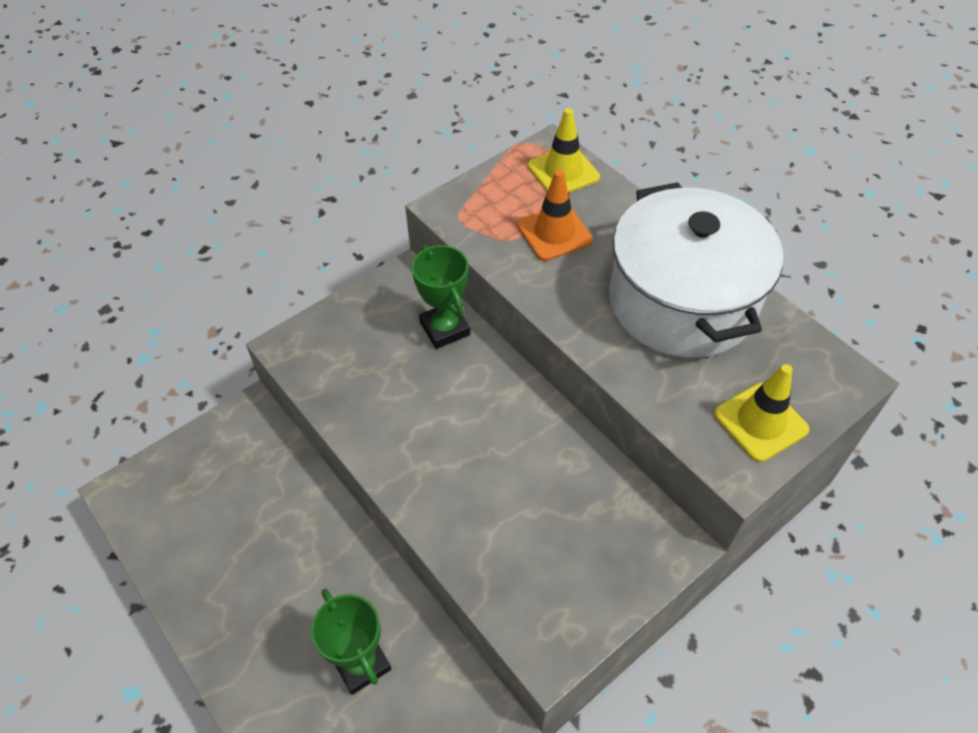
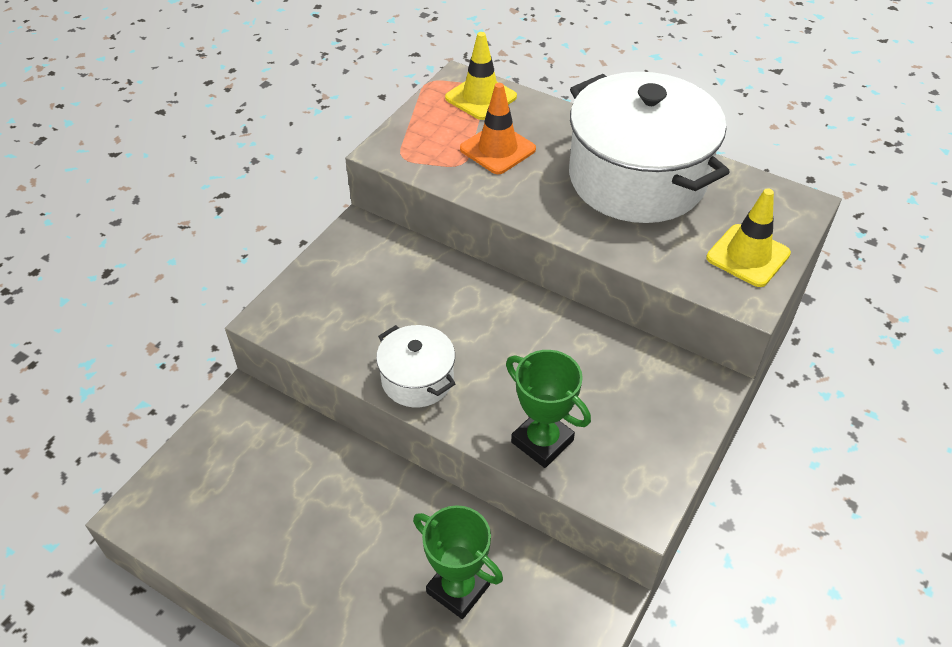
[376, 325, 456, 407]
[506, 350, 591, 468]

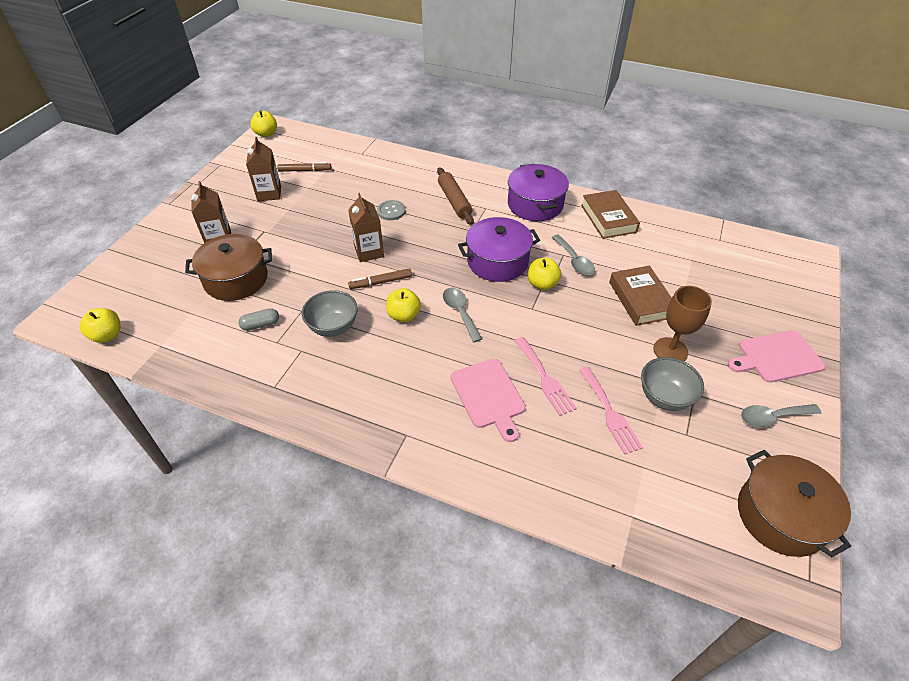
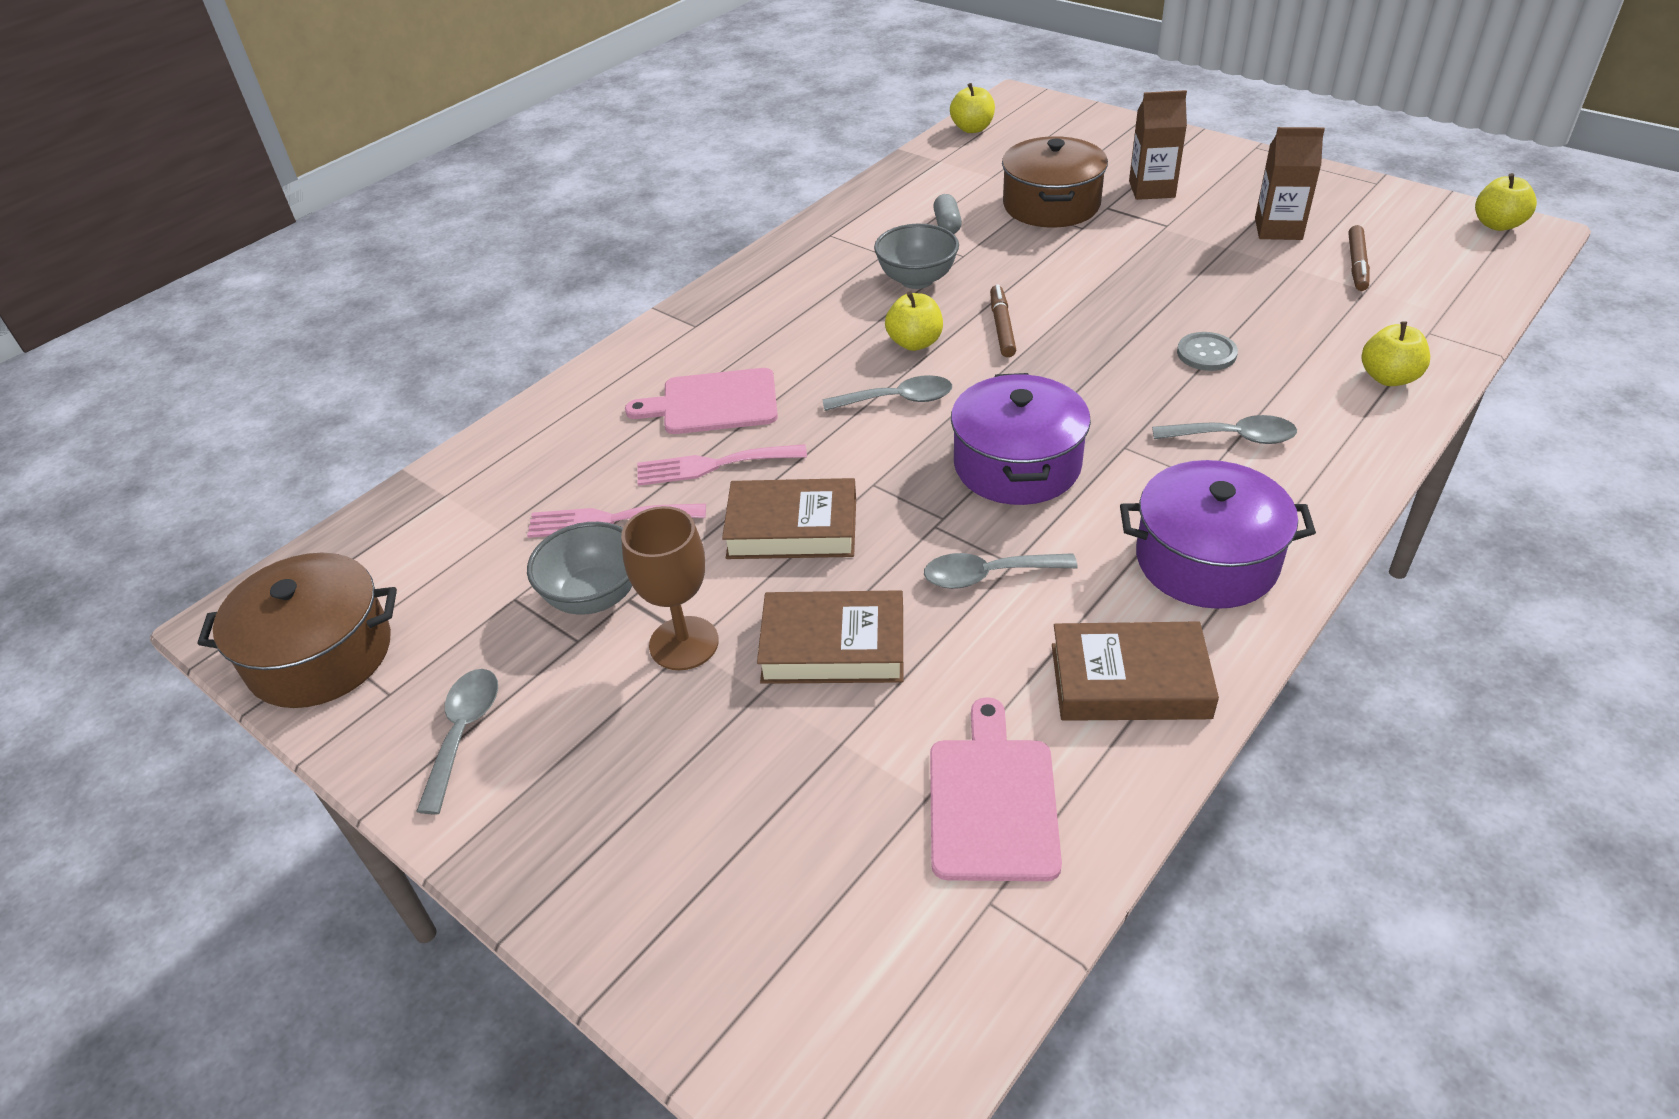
[722, 478, 856, 559]
[930, 697, 1062, 881]
[1152, 415, 1297, 444]
[1362, 321, 1430, 386]
[348, 193, 384, 262] (first image)

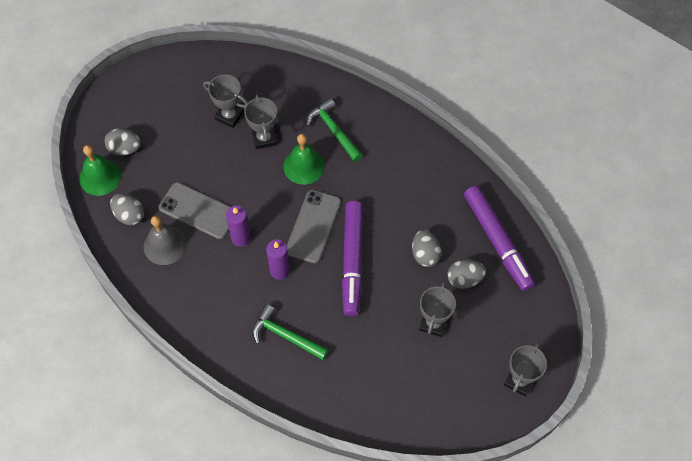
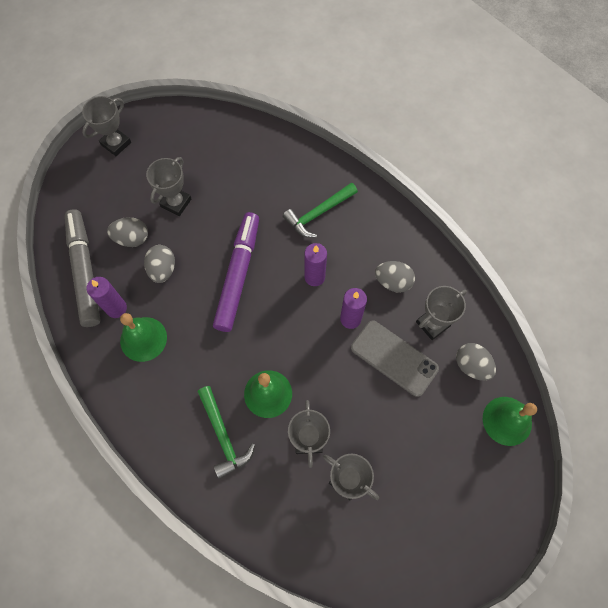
[65, 209, 101, 327]
[86, 277, 127, 318]
[120, 313, 167, 362]
[283, 183, 358, 238]
[375, 261, 415, 293]
[416, 286, 467, 340]
[287, 190, 341, 263] (first image)

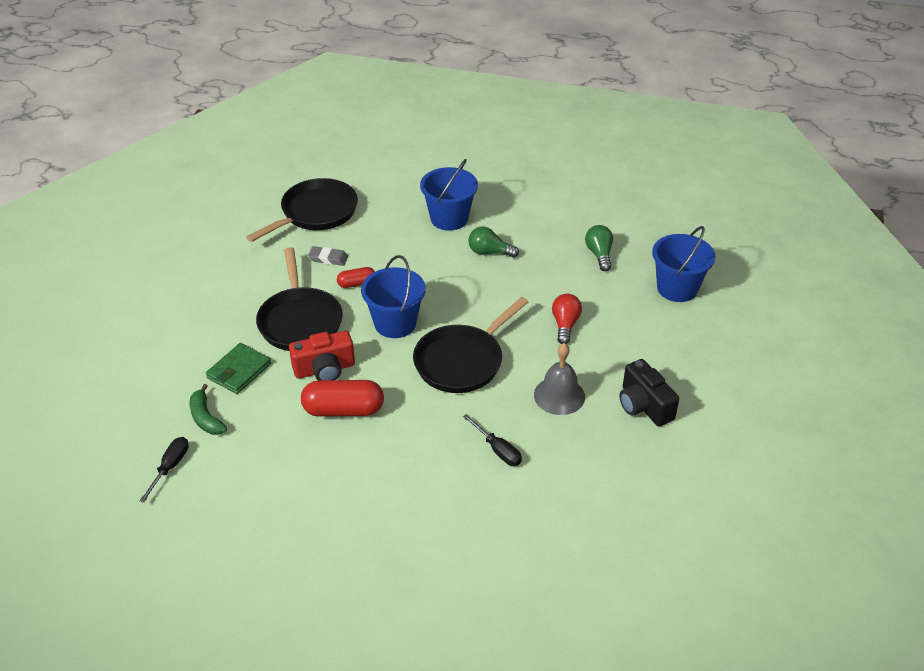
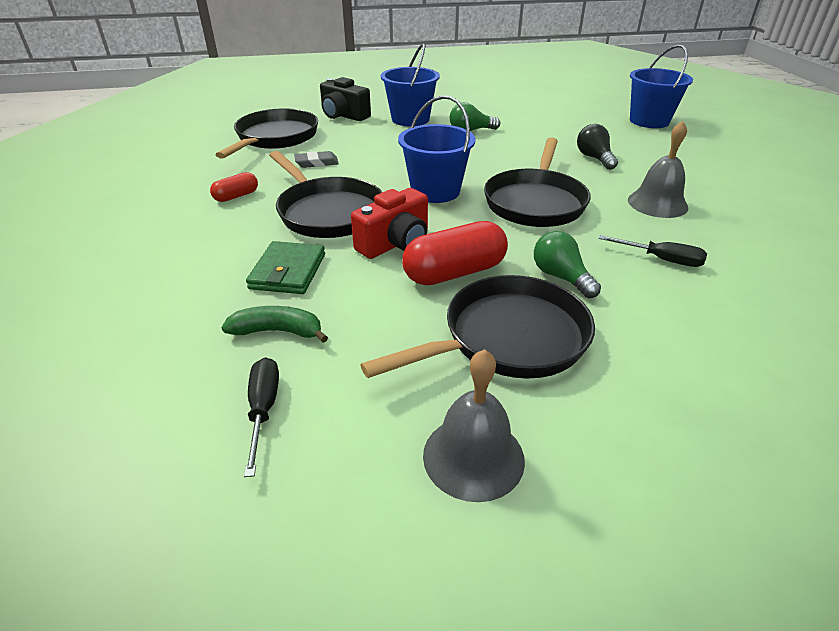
[210, 172, 258, 202]
[221, 306, 328, 343]
[320, 77, 371, 121]
[360, 275, 595, 379]
[423, 349, 525, 502]
[534, 231, 601, 298]
[577, 124, 618, 170]

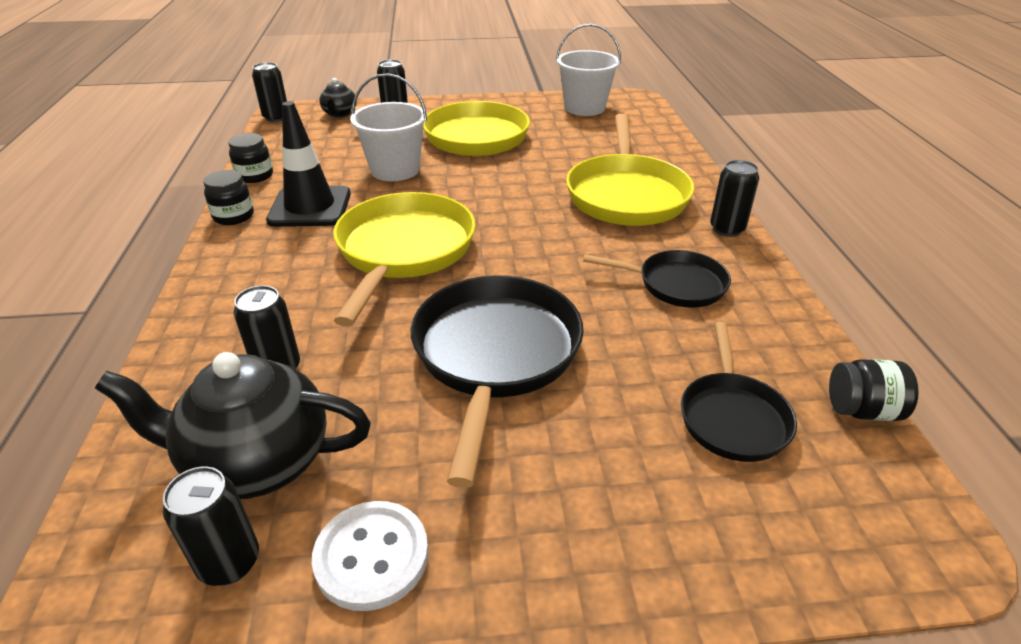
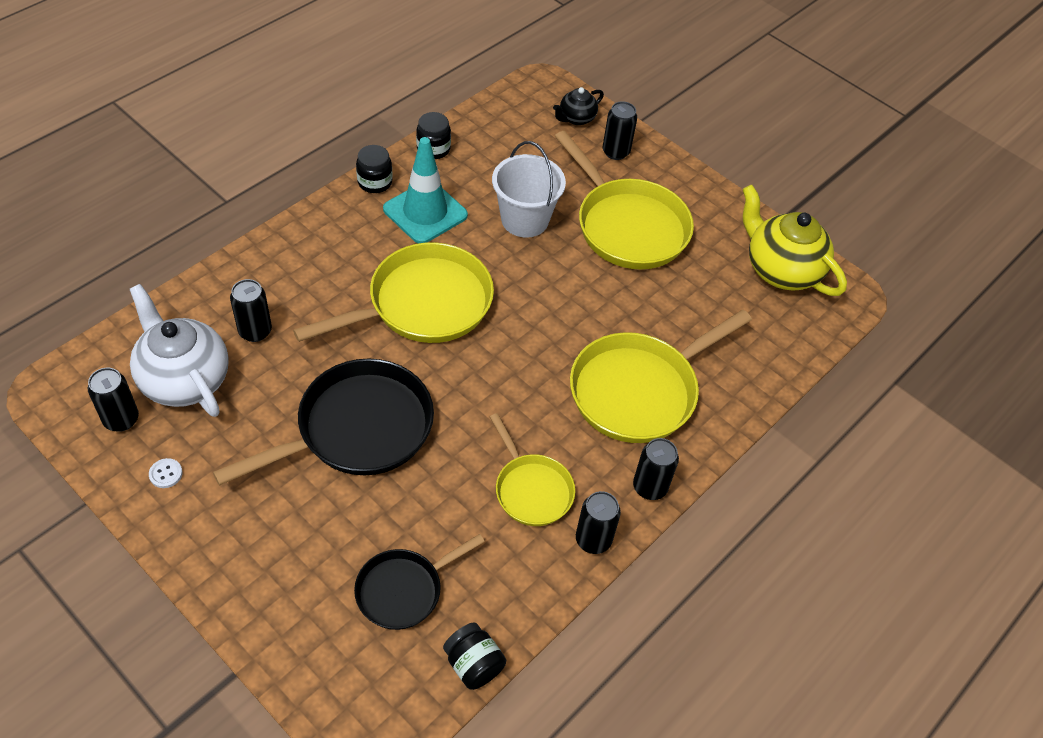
[130, 284, 229, 417]
[149, 458, 183, 488]
[383, 137, 468, 243]
[490, 413, 575, 526]
[576, 491, 621, 554]
[742, 185, 847, 296]

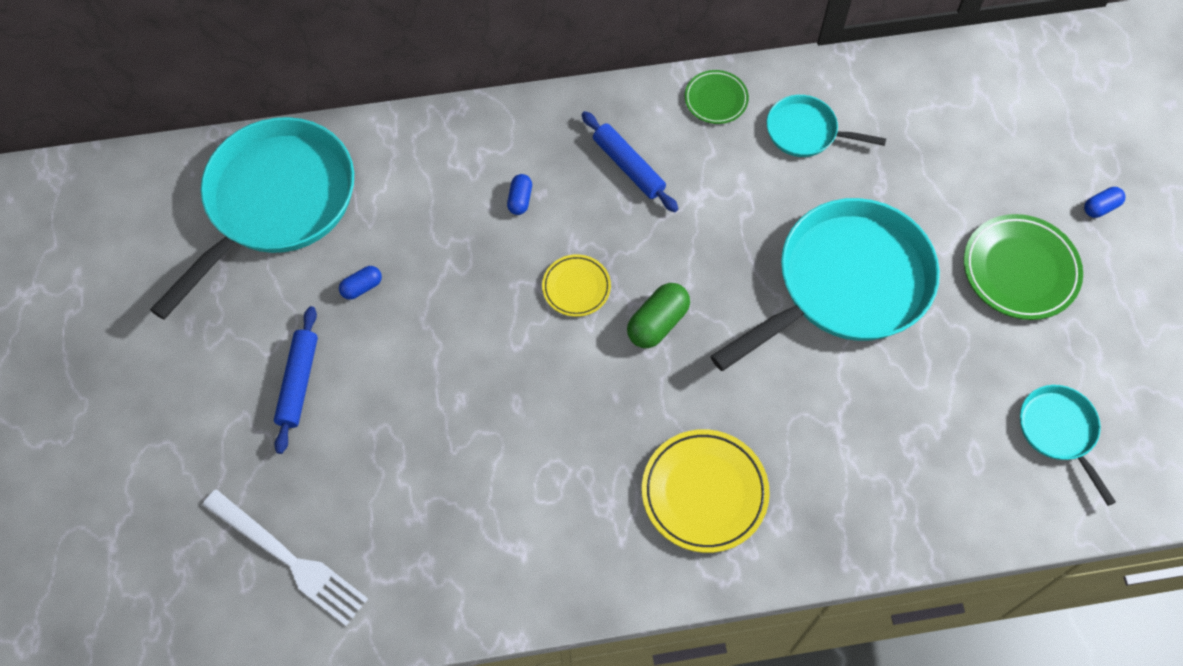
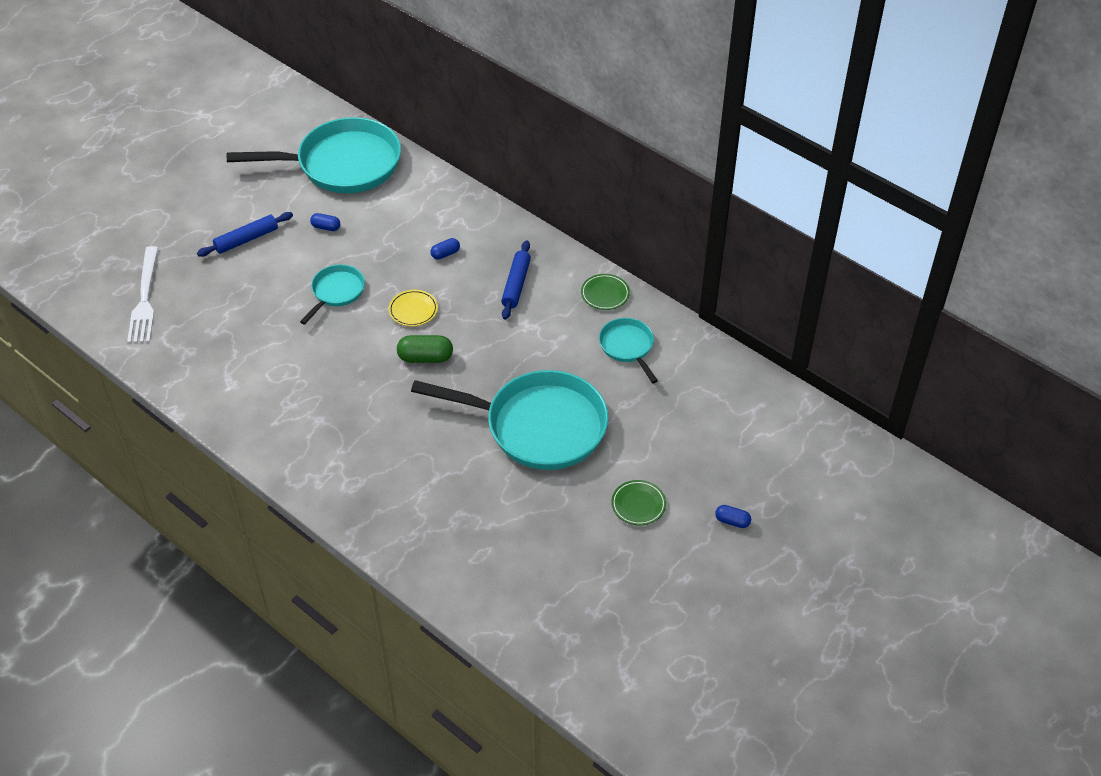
[300, 264, 365, 325]
[611, 480, 666, 526]
[642, 429, 770, 553] (first image)

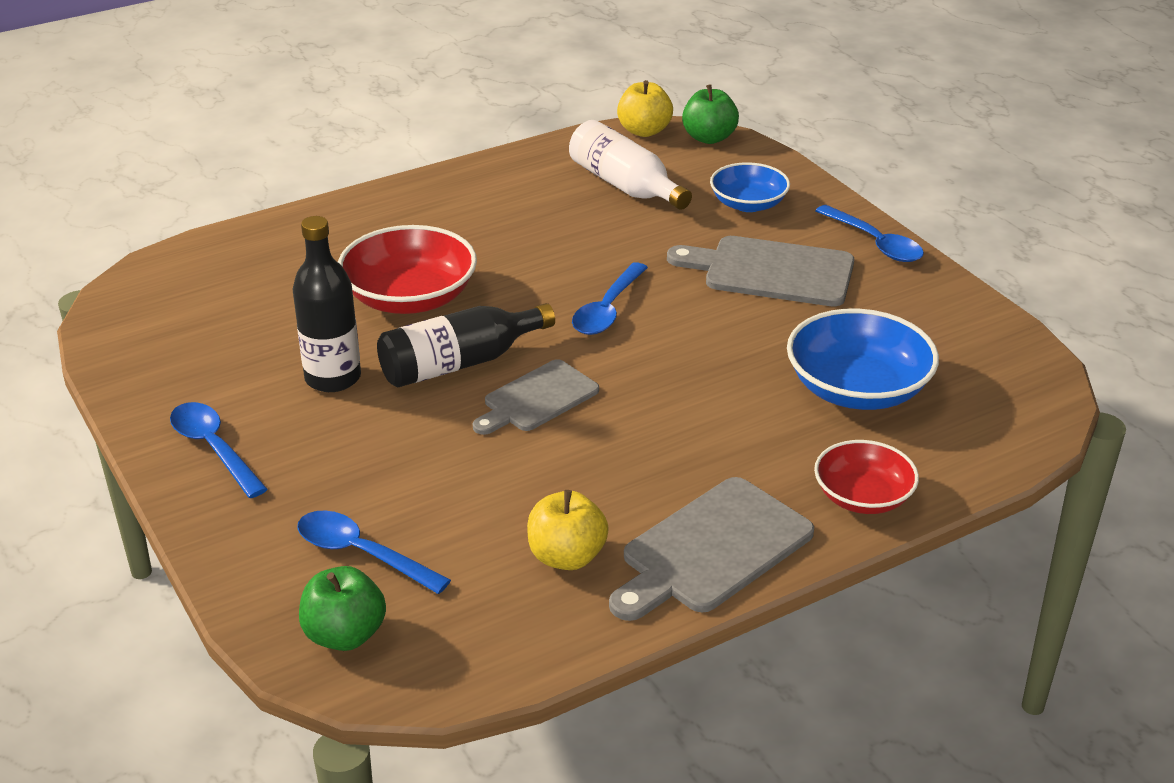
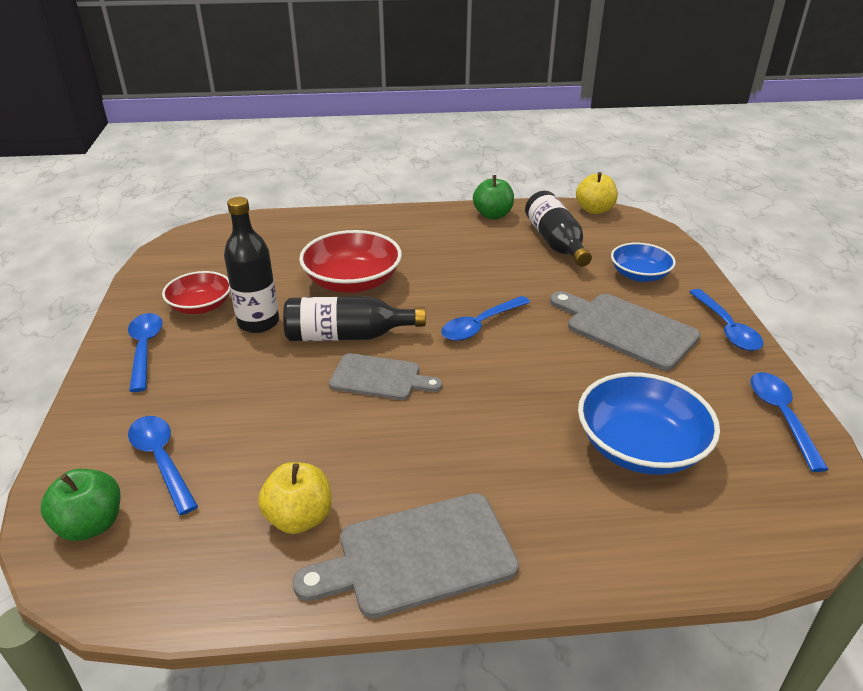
[162, 271, 230, 314]
[329, 353, 442, 400]
[473, 175, 514, 219]
[525, 191, 592, 267]
[751, 372, 829, 472]

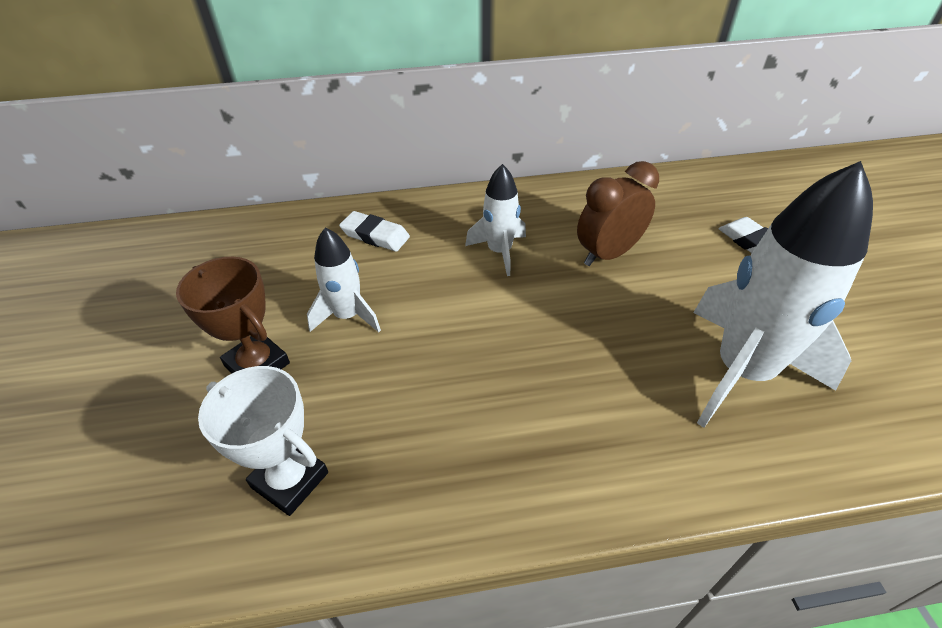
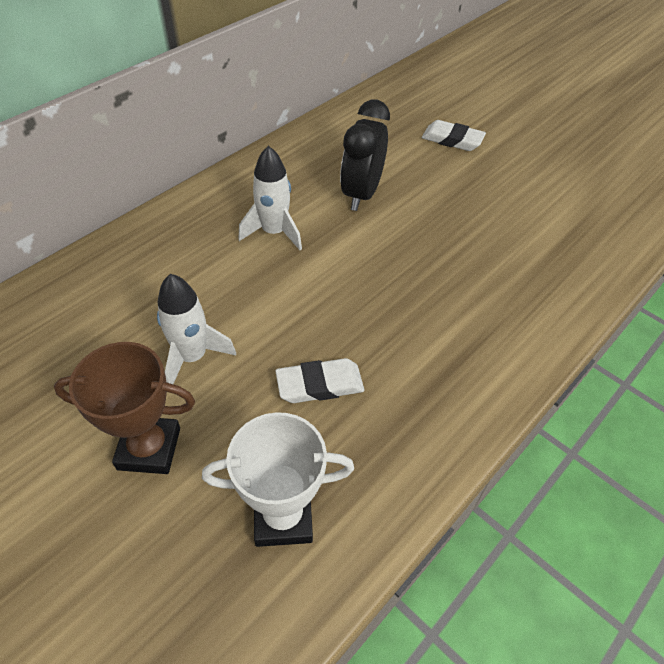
[275, 358, 364, 403]
[340, 100, 390, 211]
[693, 161, 873, 428] (first image)

